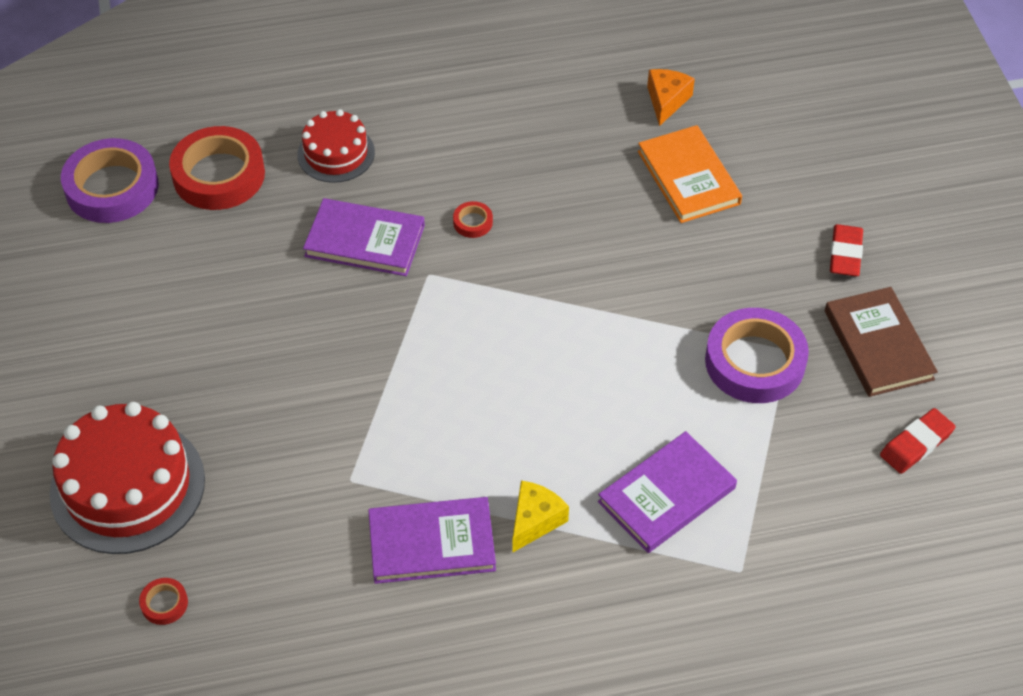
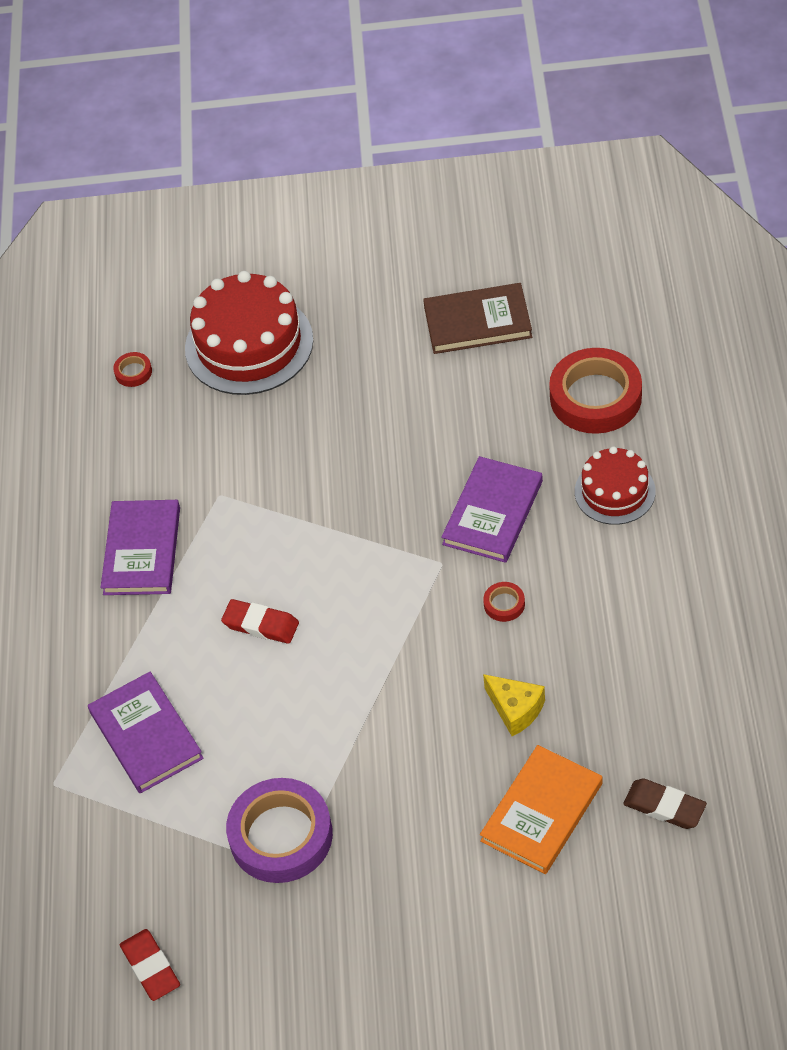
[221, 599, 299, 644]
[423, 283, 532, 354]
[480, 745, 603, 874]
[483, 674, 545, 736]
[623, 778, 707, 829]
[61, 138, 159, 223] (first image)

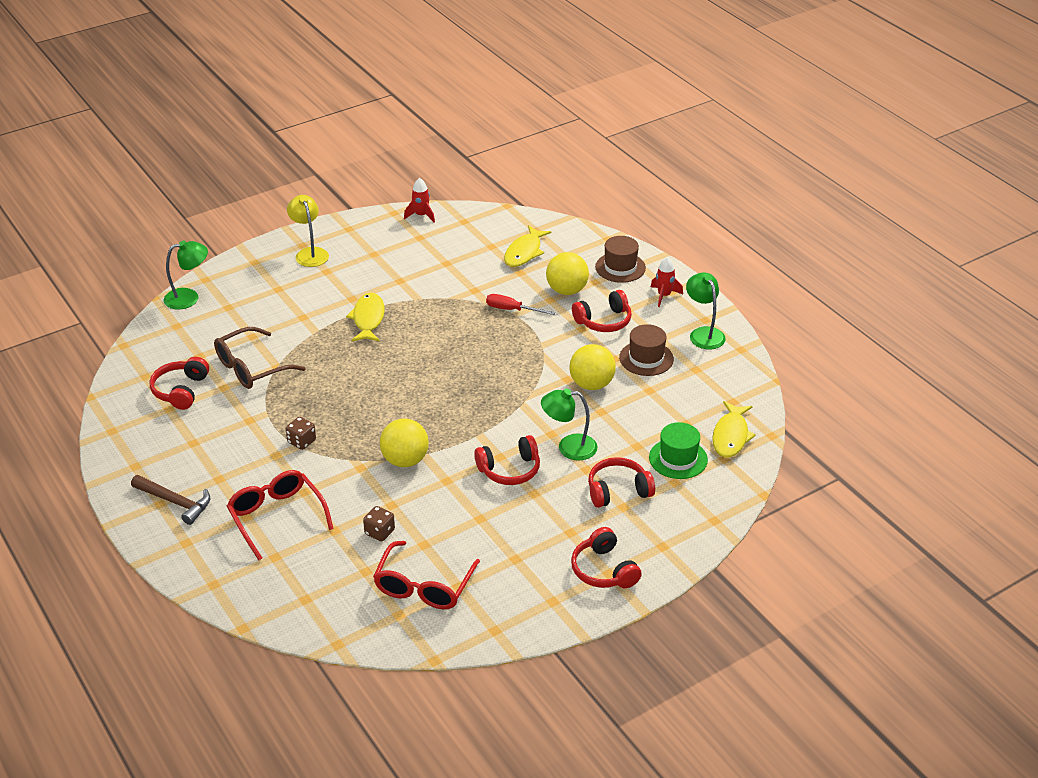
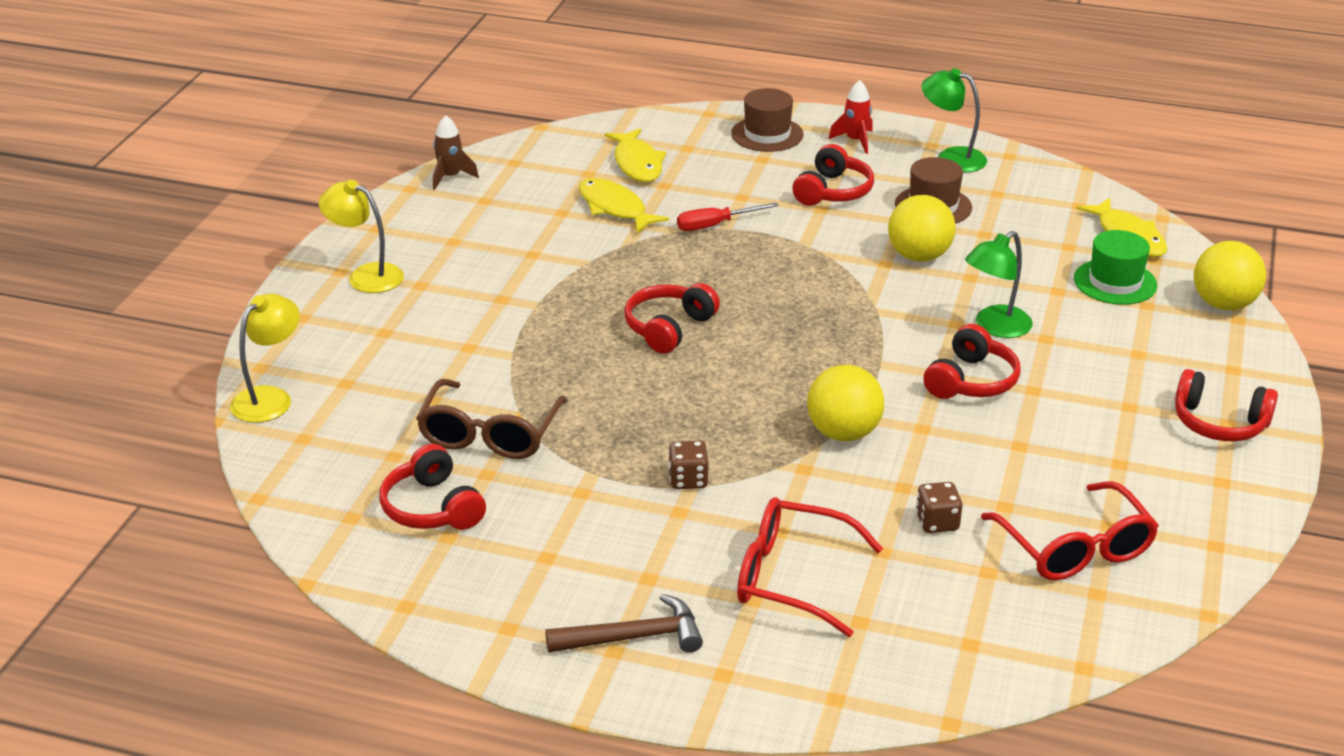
[230, 294, 300, 423]
[433, 115, 479, 190]
[579, 178, 669, 234]
[624, 283, 720, 354]
[1194, 241, 1266, 310]

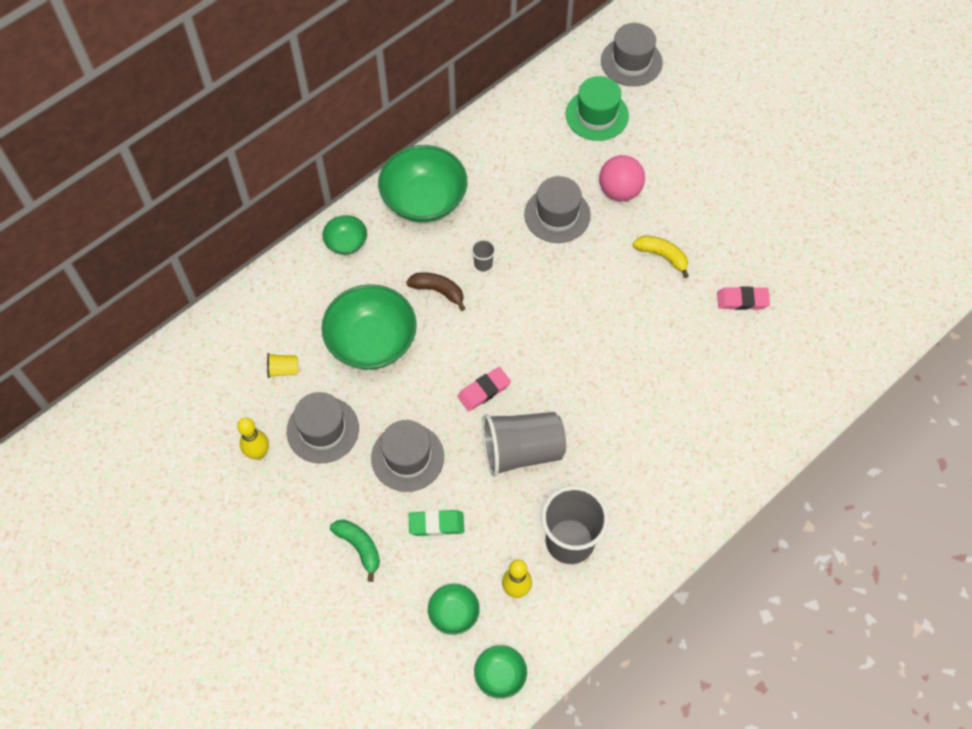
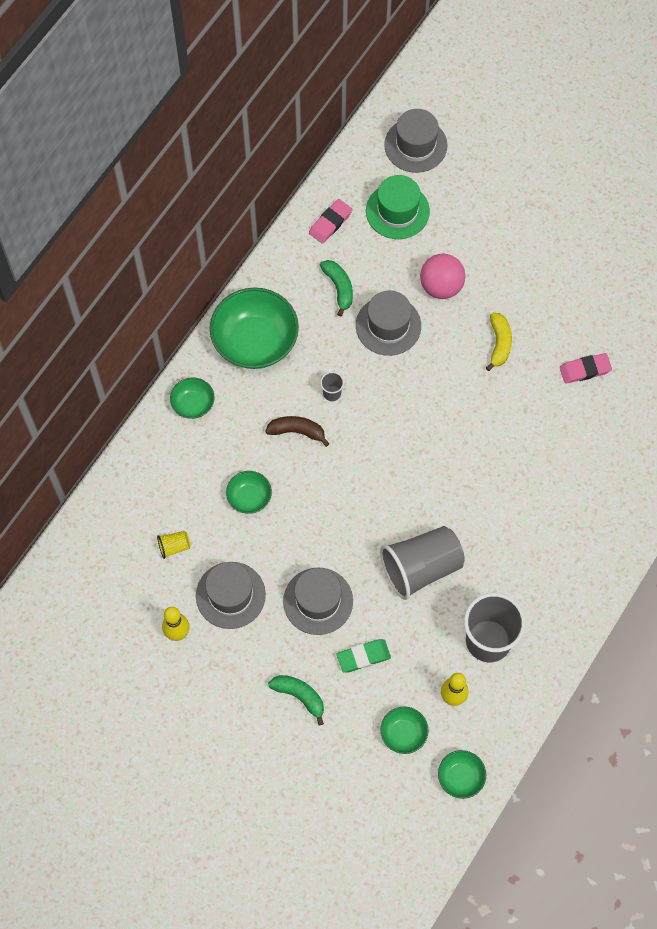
[226, 471, 272, 514]
[309, 199, 352, 244]
[320, 260, 353, 317]
[486, 313, 512, 371]

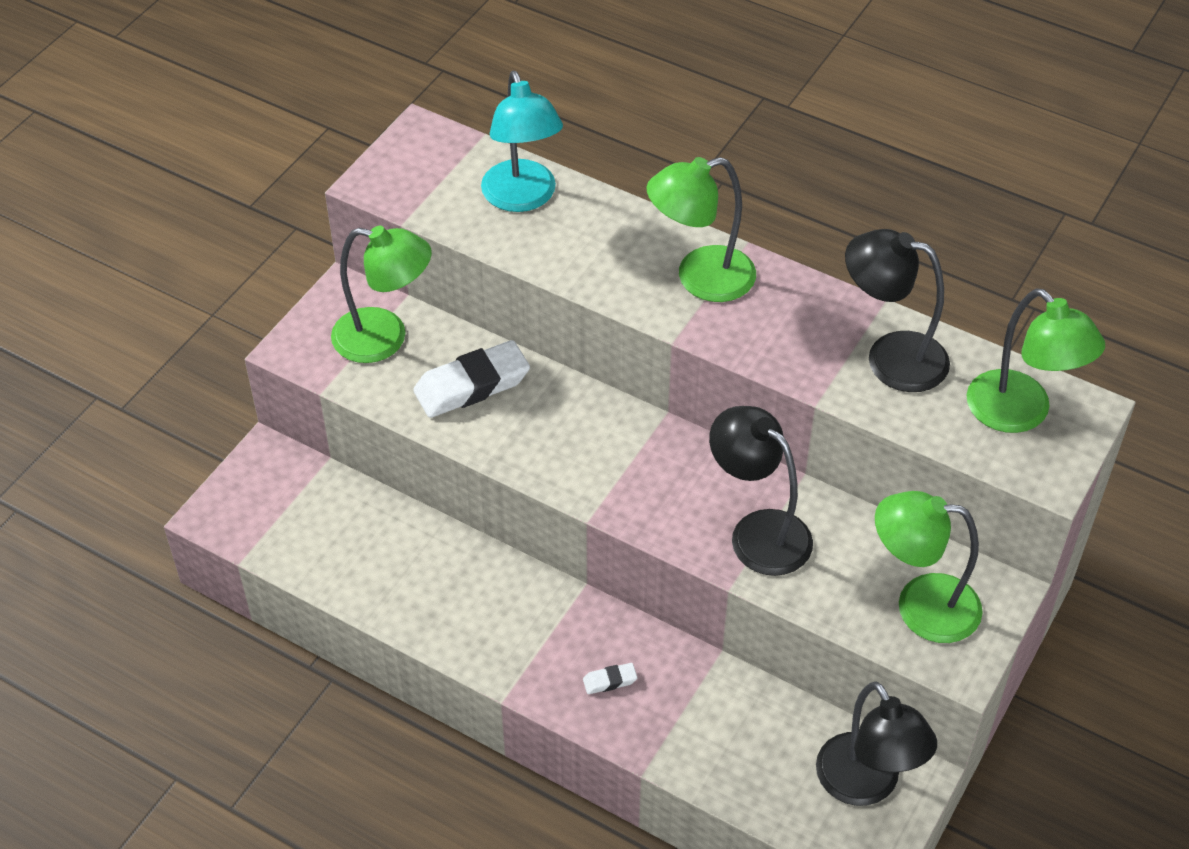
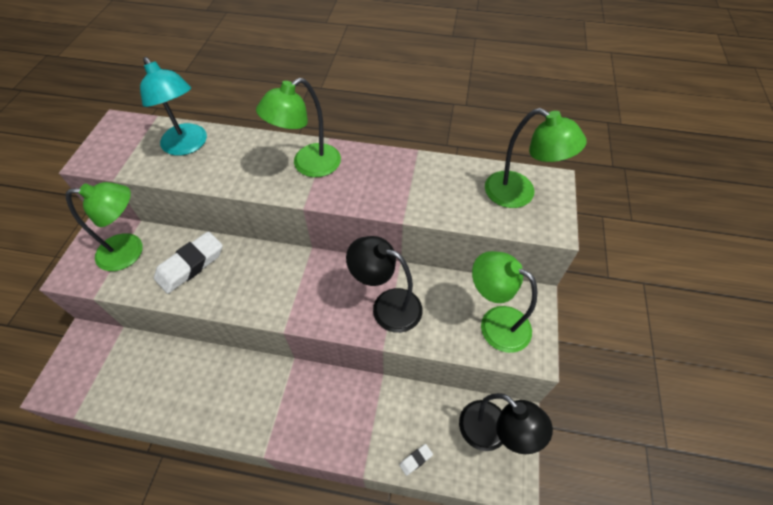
[399, 444, 433, 476]
[472, 251, 537, 353]
[845, 229, 950, 392] (first image)

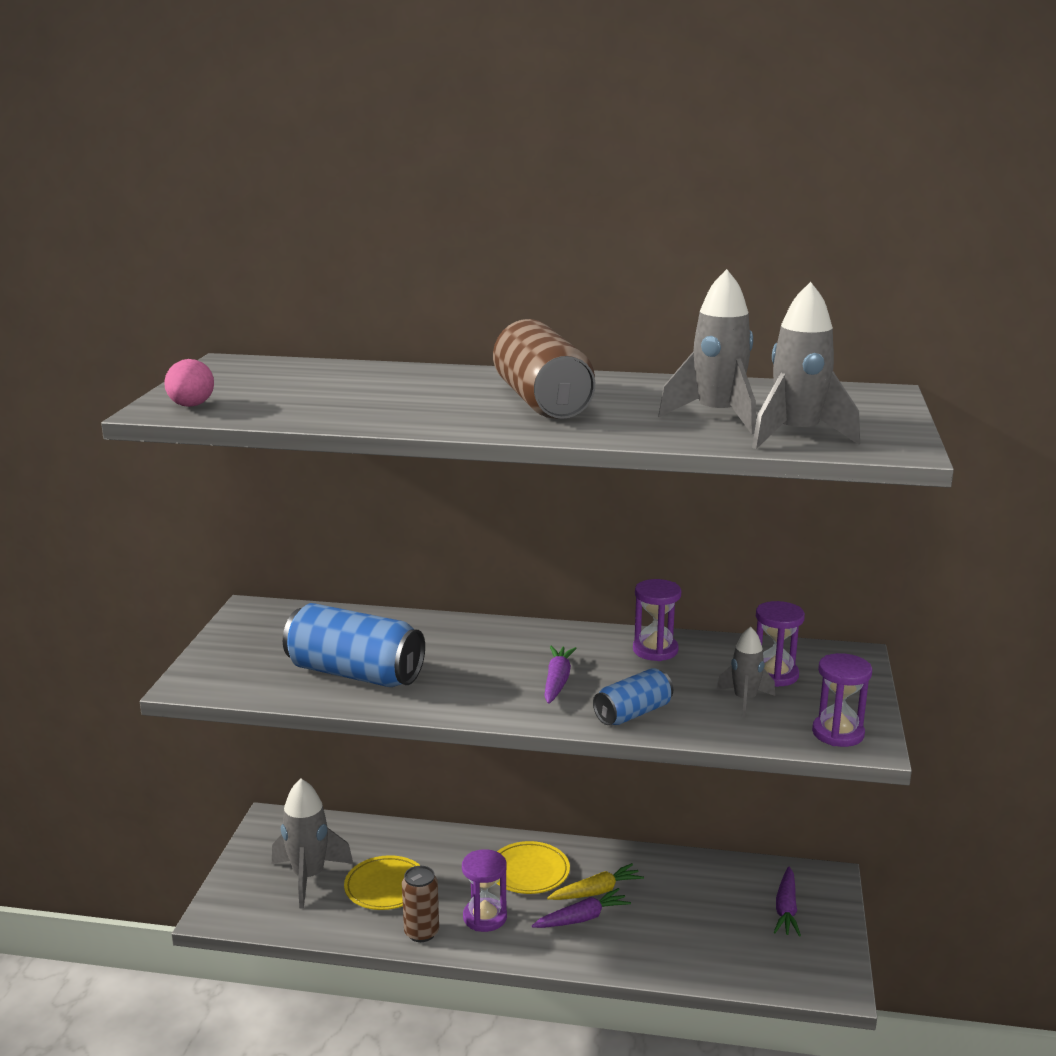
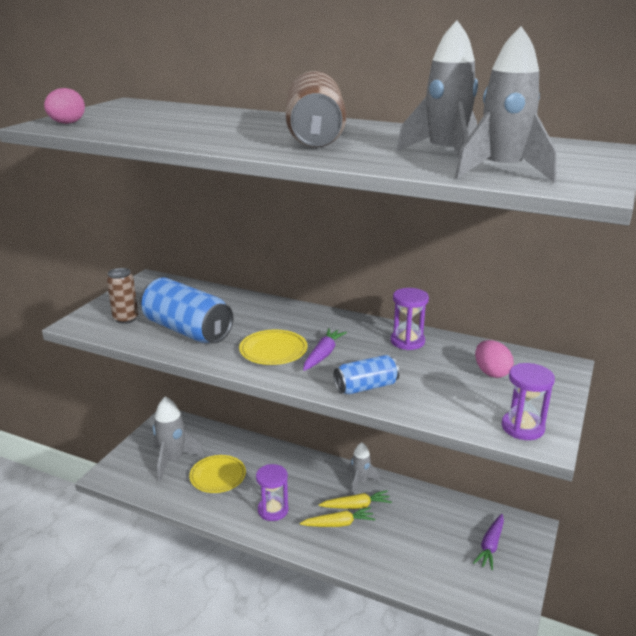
[106, 268, 138, 324]
[239, 330, 308, 365]
[300, 507, 375, 527]
[348, 442, 380, 494]
[475, 340, 514, 378]

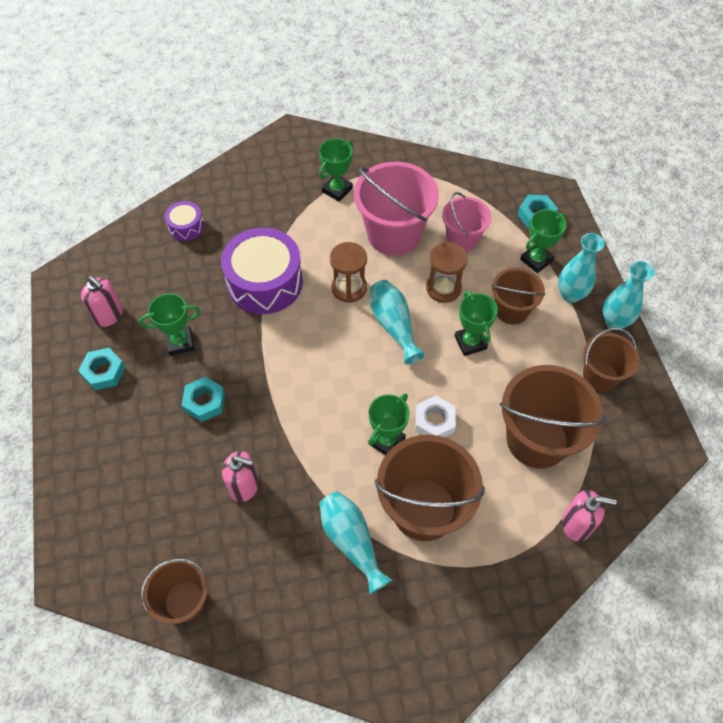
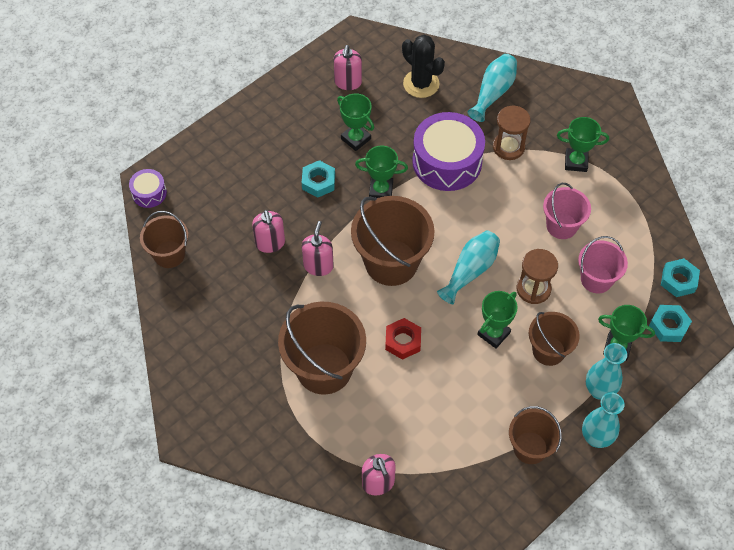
[129, 169, 167, 208]
[302, 221, 334, 276]
[351, 196, 435, 286]
[355, 146, 408, 198]
[385, 318, 421, 360]
[402, 35, 445, 98]
[468, 54, 517, 122]
[493, 105, 531, 160]
[543, 183, 591, 239]
[661, 258, 700, 297]

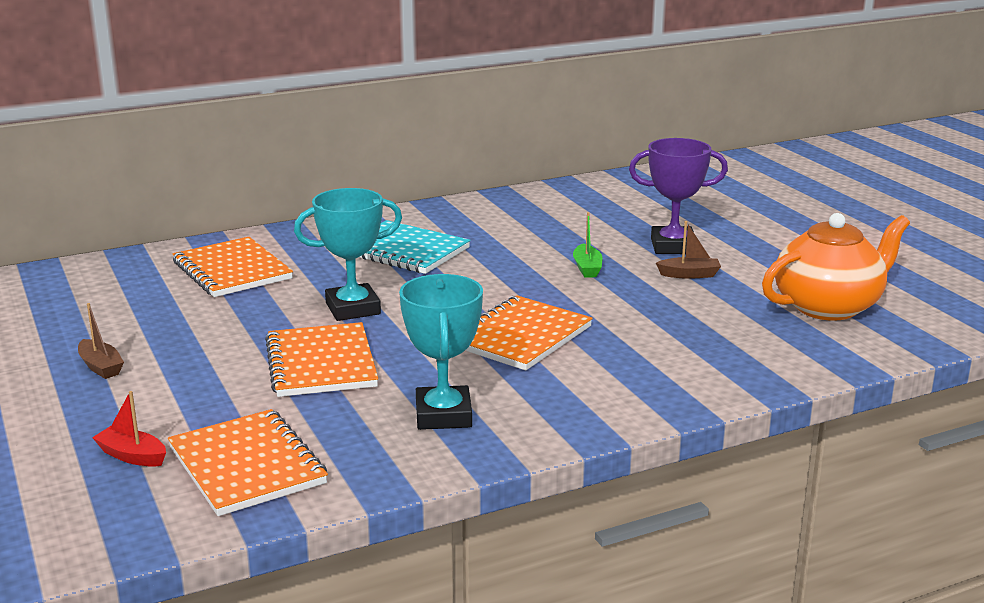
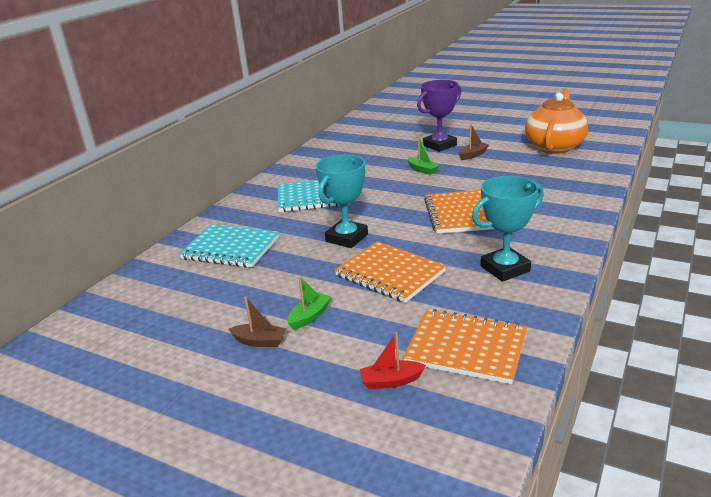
[179, 224, 279, 268]
[287, 276, 331, 330]
[472, 176, 544, 282]

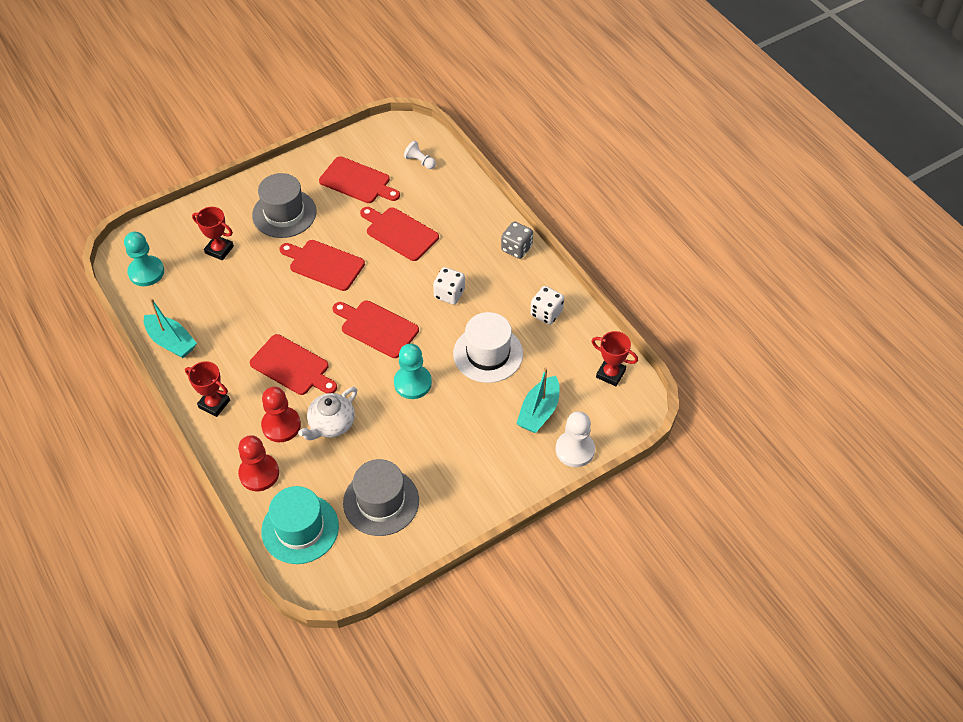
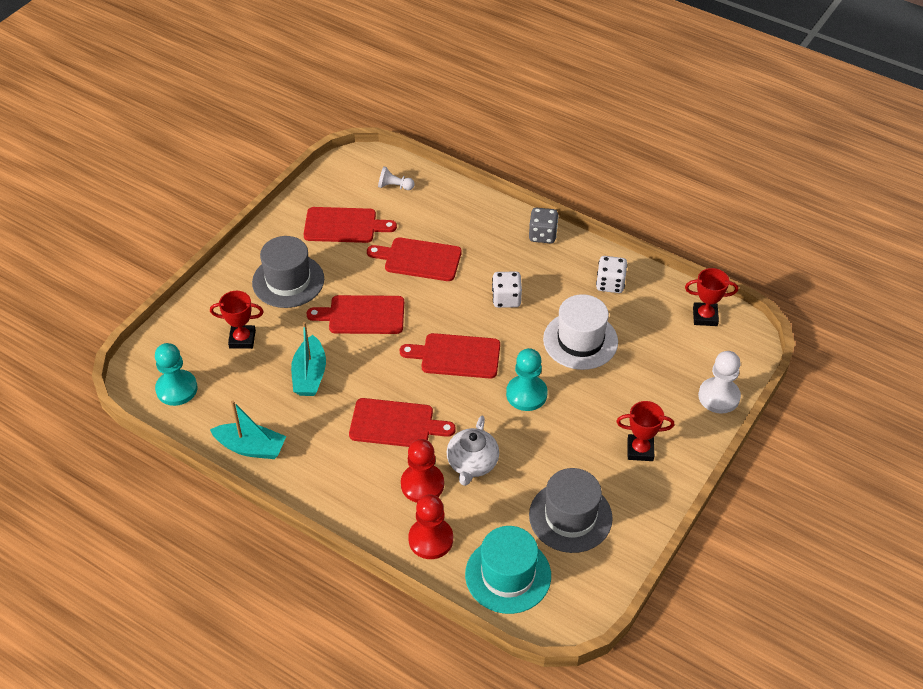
[291, 322, 326, 396]
[616, 401, 675, 461]

